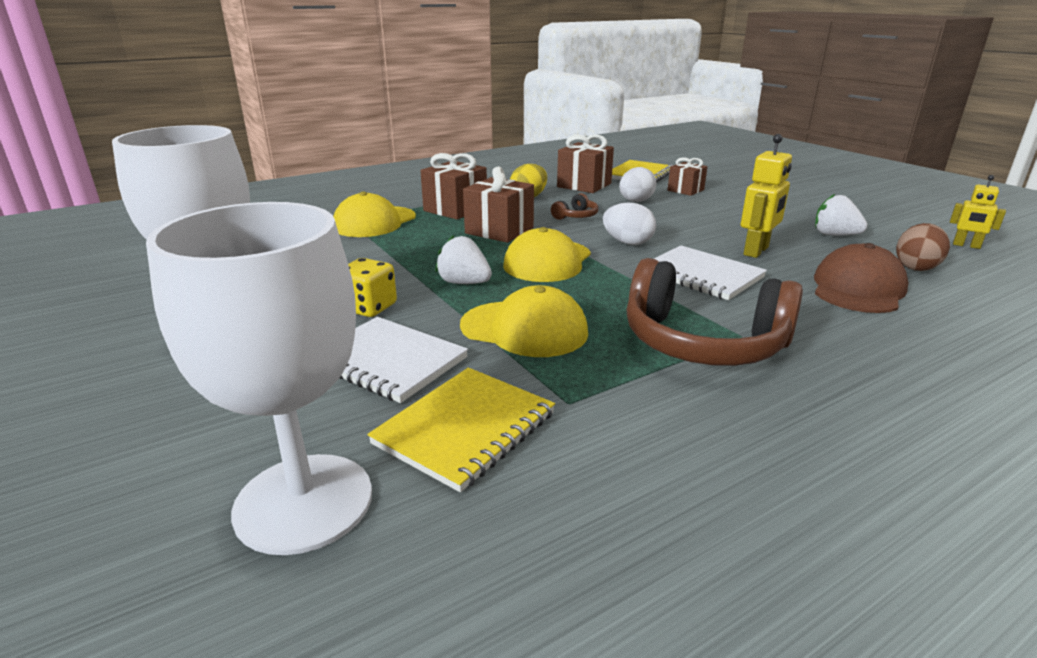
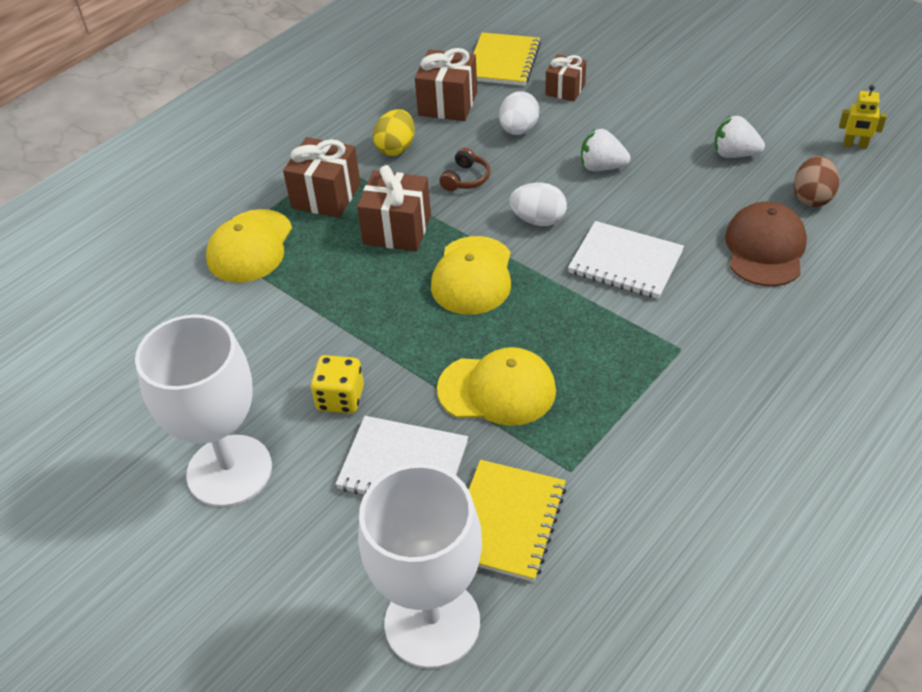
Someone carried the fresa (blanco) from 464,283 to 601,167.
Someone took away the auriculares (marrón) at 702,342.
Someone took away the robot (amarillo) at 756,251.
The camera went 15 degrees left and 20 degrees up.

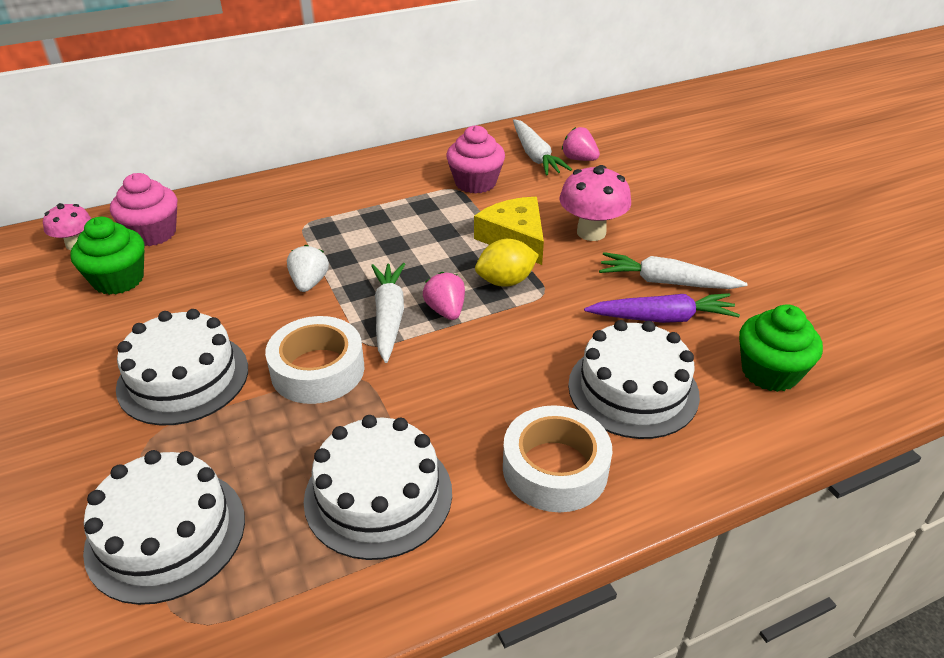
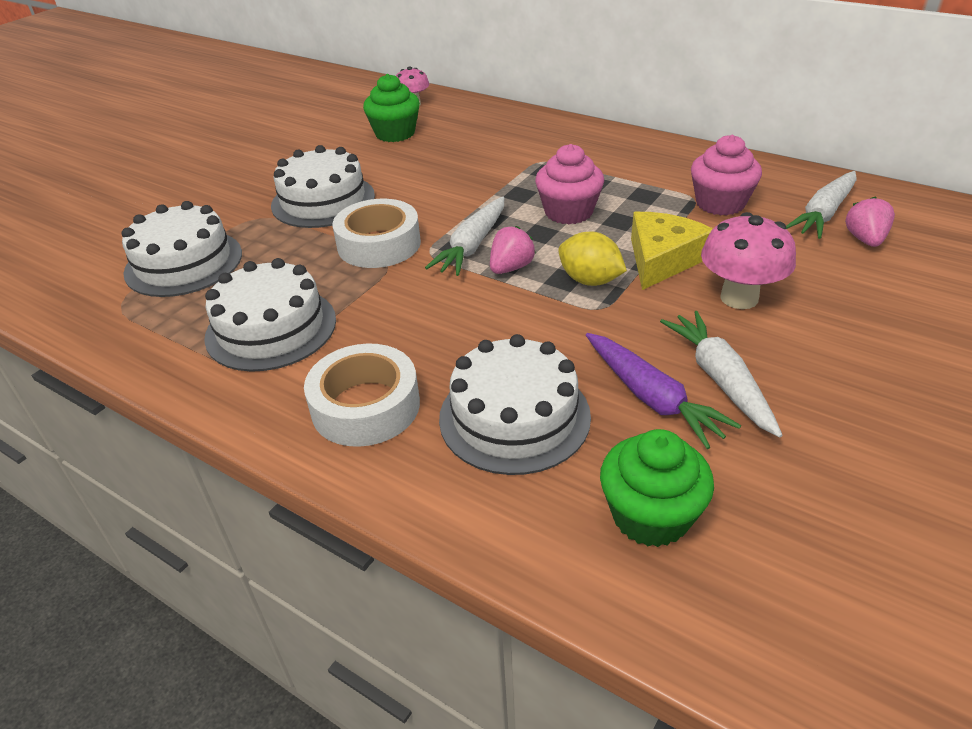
Someone rotated the zanahoria (blanco) at 389,317 by 150 degrees clockwise.
Someone carried the magdalena (rosa) from 153,233 to 568,212.
Someone took away the fresa (blanco) at 309,283.
The camera went 60 degrees right and 0 degrees up.

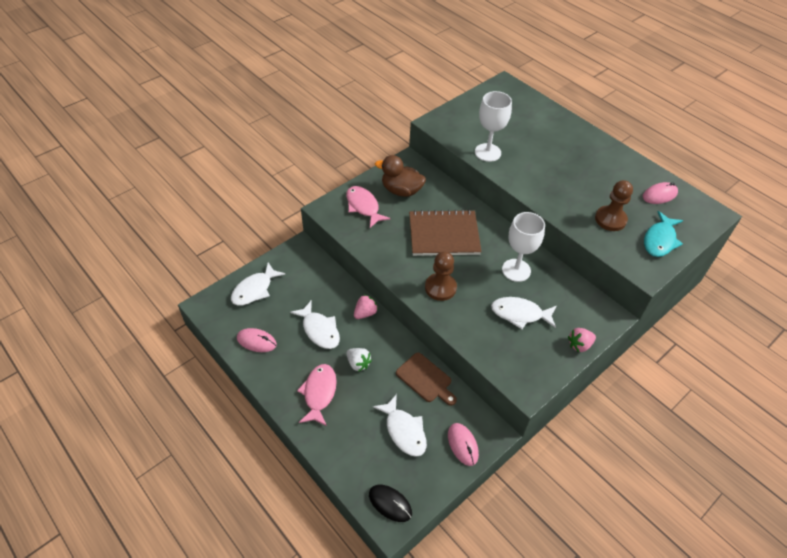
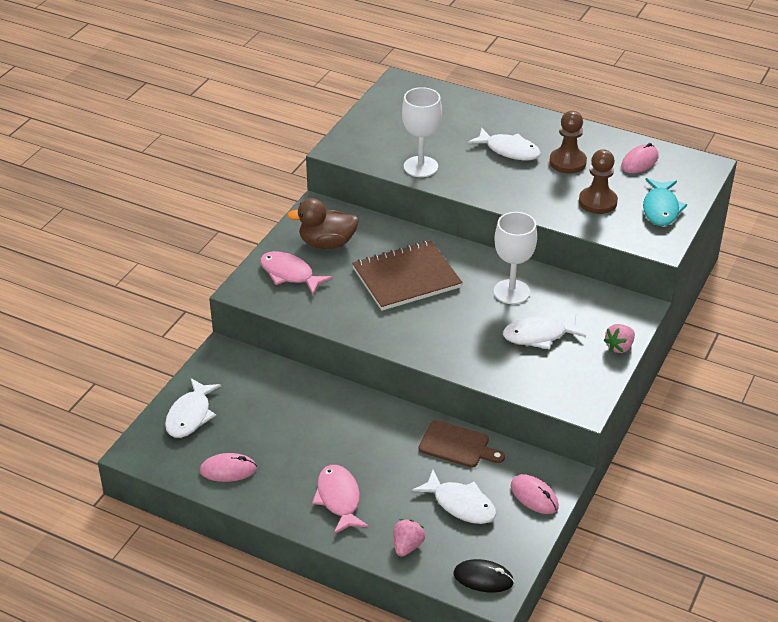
Someone carried the fresa (rosa) from 365,313 to 407,546.
Someone carried the pez (blanco) from 319,330 to 509,150.
Someone carried the peón (marrón) from 440,288 to 567,162.
Someone took away the fresa (blanco) at 358,363.
The camera went 20 degrees left and 10 degrees down.

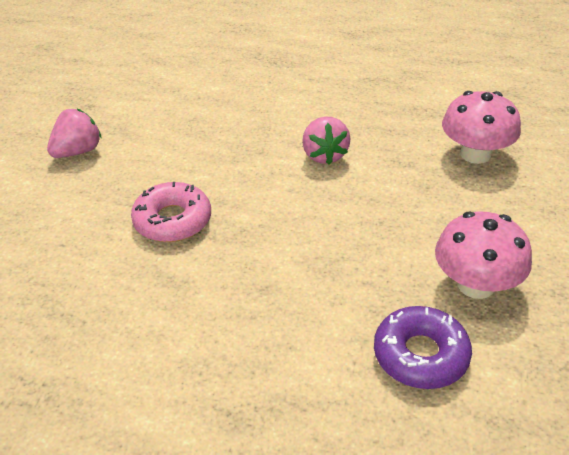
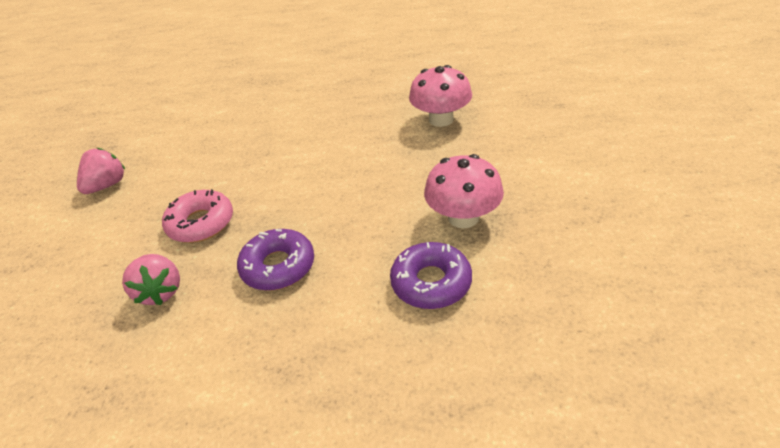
Someone carried the fresa (rosa) from 324,155 to 160,292.
Someone put down the rosquilla (morado) at 278,266.
The camera went 10 degrees left and 0 degrees up.

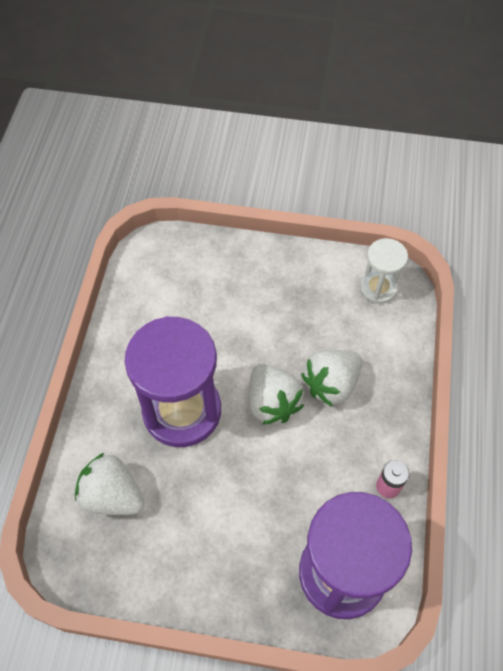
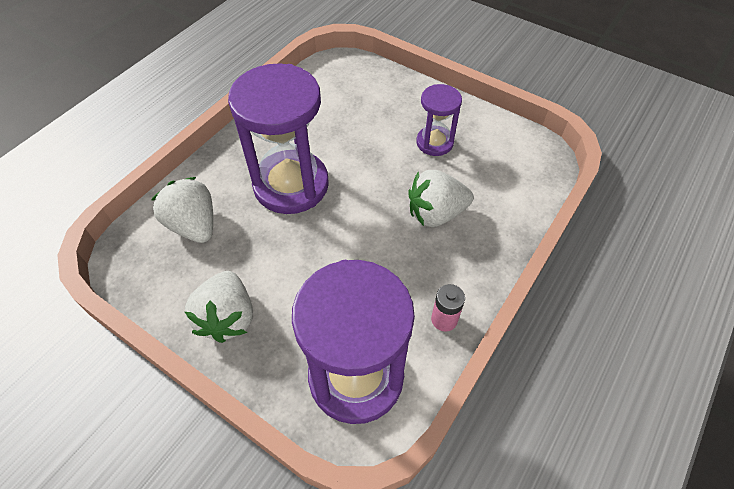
Someone carried the fresa (blanco) from 272,403 to 227,317.
Someone put down the reloj de arena (morado) at 434,142.
Someone took away the reloj de arena (blanco) at 378,288.
The camera went 25 degrees right and 5 degrees down.

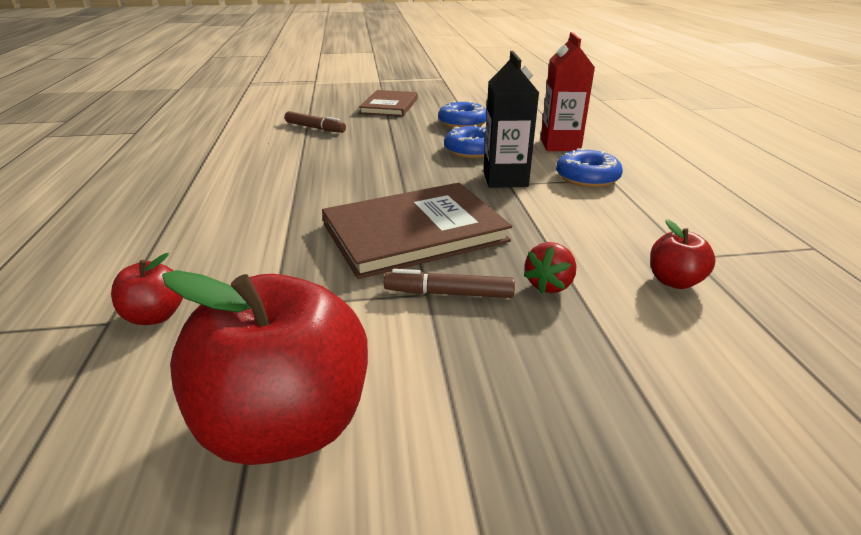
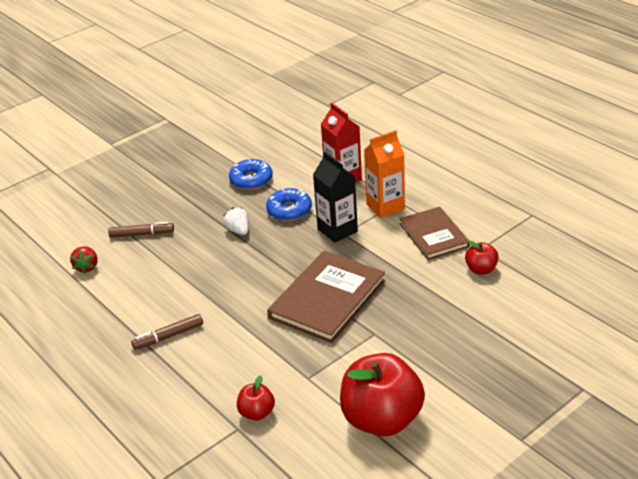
Someone carried the fresa (rojo) from 549,285 to 87,267.
Someone carried the rotulador (marrón) from 449,293 to 168,336.
Someone put down the fresa (blanco) at 238,231.
Someone swapped the rosquilla (azul) at 587,178 for the cartón de leche (naranja) at 385,206.
Someone carried the libro (marrón) from 389,106 to 434,235.
The camera went 30 degrees left and 5 degrees up.

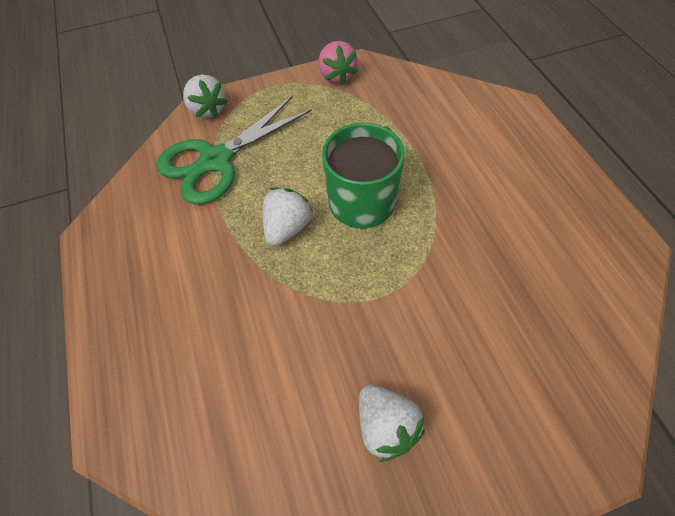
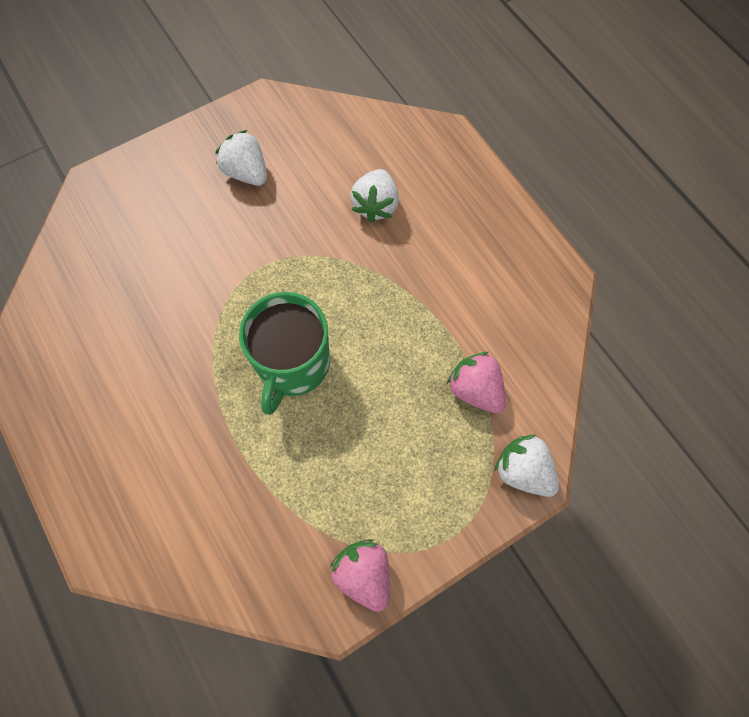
Someone carried the fresa (blanco) from 287,228 to 375,205.
Someone swapped the tijeras (verde) at 216,160 for the fresa (rosa) at 475,390.
The camera went 165 degrees right and 10 degrees up.

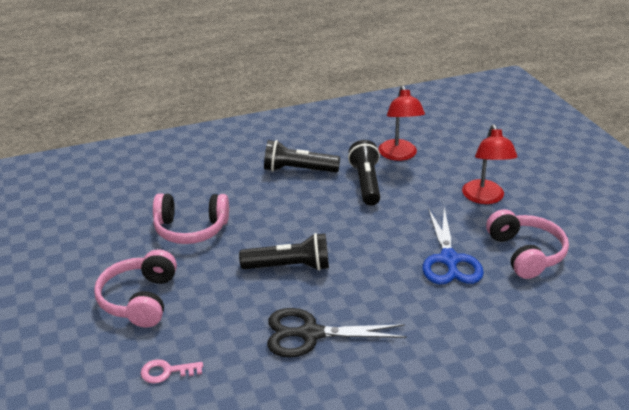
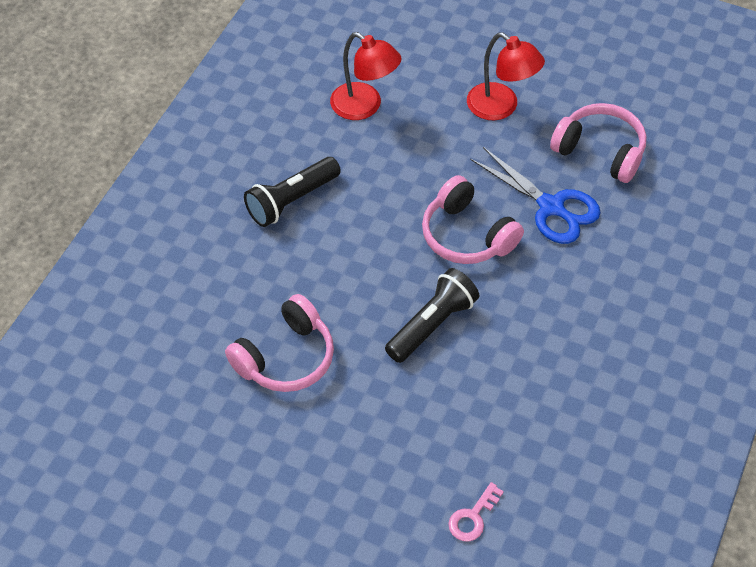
Someone carried the auriculares (rosa) from 140,299 to 467,235.
Someone took away the tijeras (negro) at 310,334.
Someone took away the lámpara de mano (negro) at 365,183.
The camera went 45 degrees left and 20 degrees up.

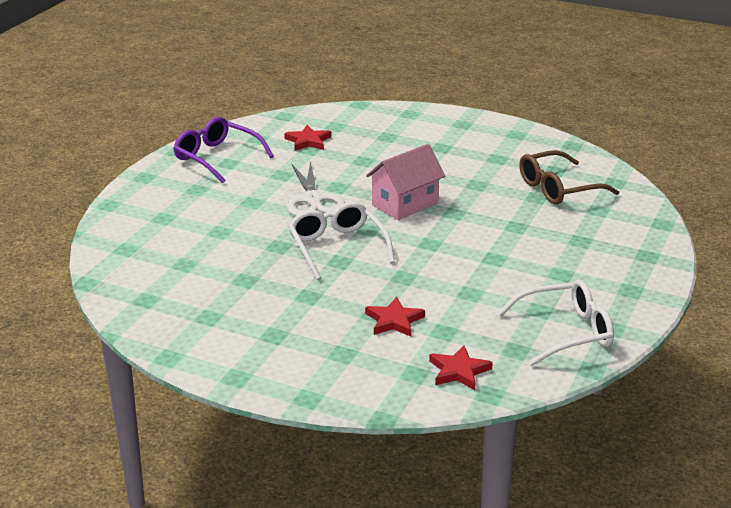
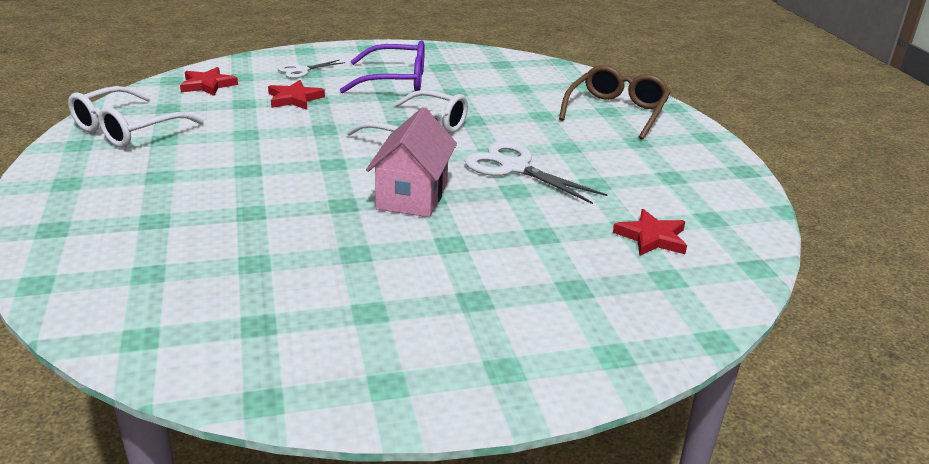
Someone put down the tijeras (blanco) at 301,70.
Someone carried the gafas (morado) from 217,157 to 395,81.
Someone carried the gafas (marrón) from 558,188 to 616,112.
The camera went 140 degrees right and 0 degrees up.

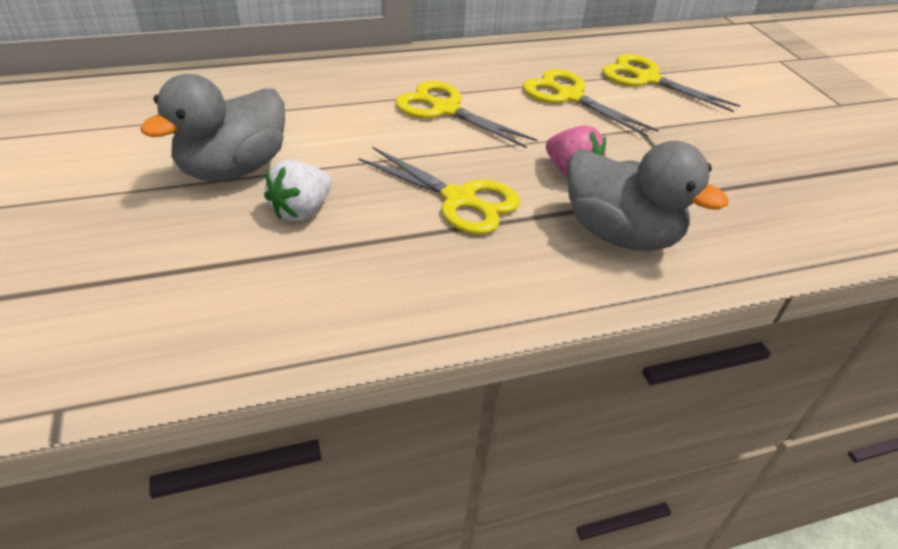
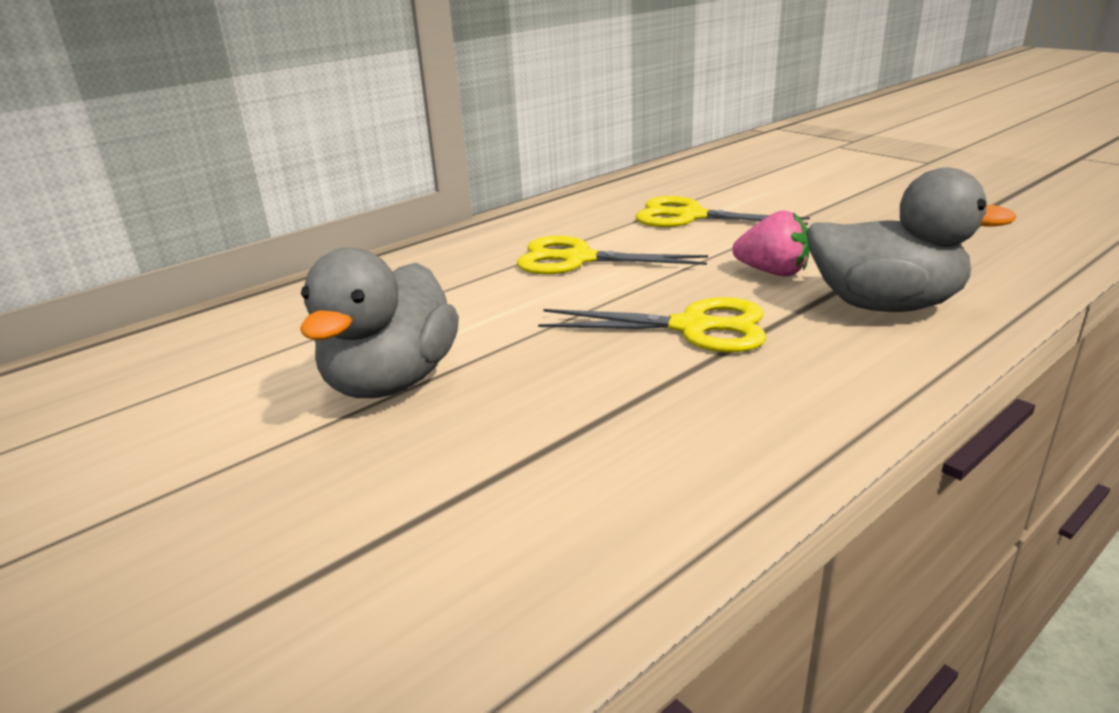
Someone took away the fresa (blanco) at 301,210.
Someone took away the tijeras (amarillo) at 646,79.
The camera went 20 degrees left and 15 degrees down.

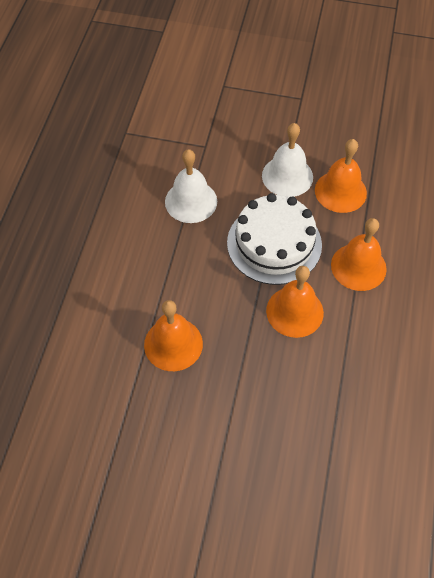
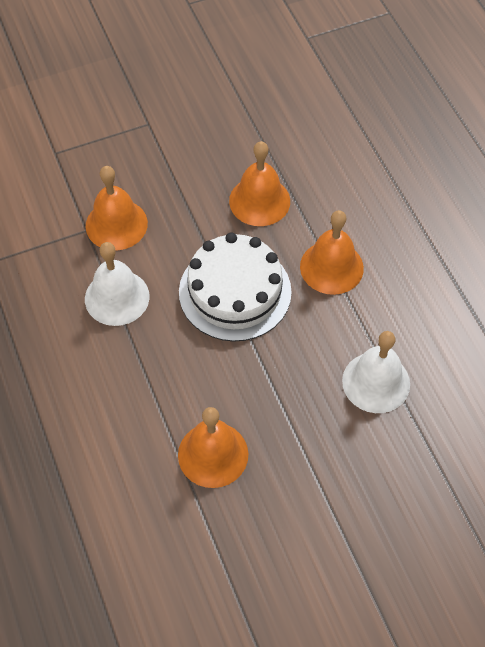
Someone carried the campana (naranja) from 294,311 to 116,224.
Someone carried the campana (blanco) from 287,176 to 376,382.
The camera went 35 degrees left and 0 degrees up.

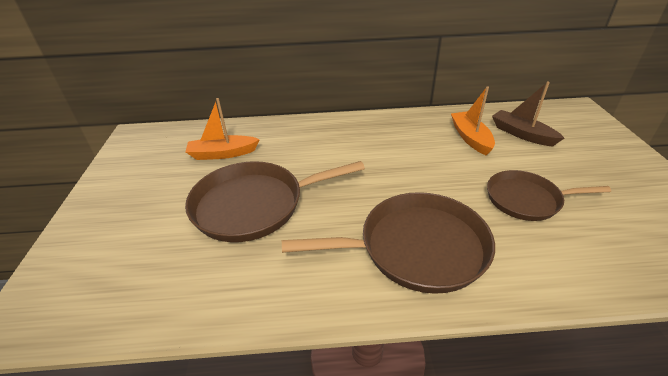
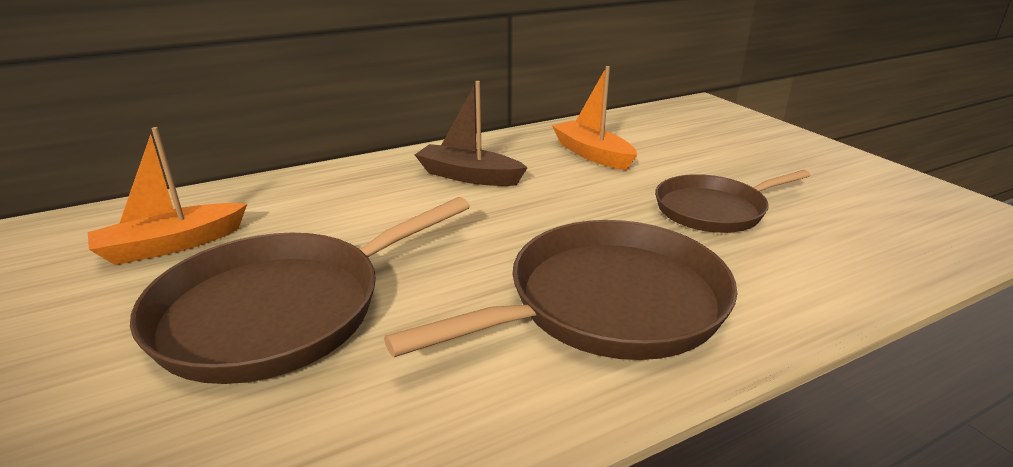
Someone carried the barco (marrón) from 522,134 to 468,176.
The camera went 25 degrees left and 10 degrees down.

